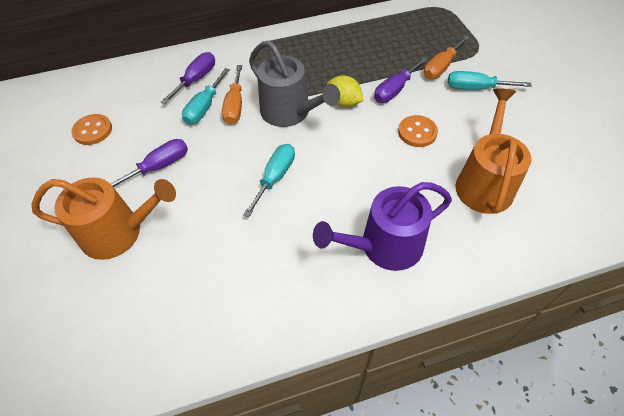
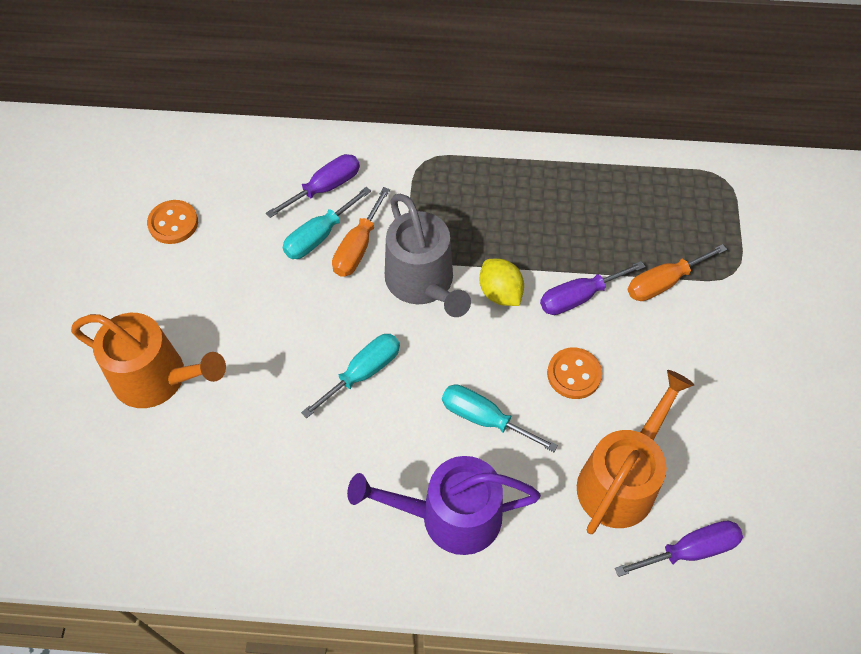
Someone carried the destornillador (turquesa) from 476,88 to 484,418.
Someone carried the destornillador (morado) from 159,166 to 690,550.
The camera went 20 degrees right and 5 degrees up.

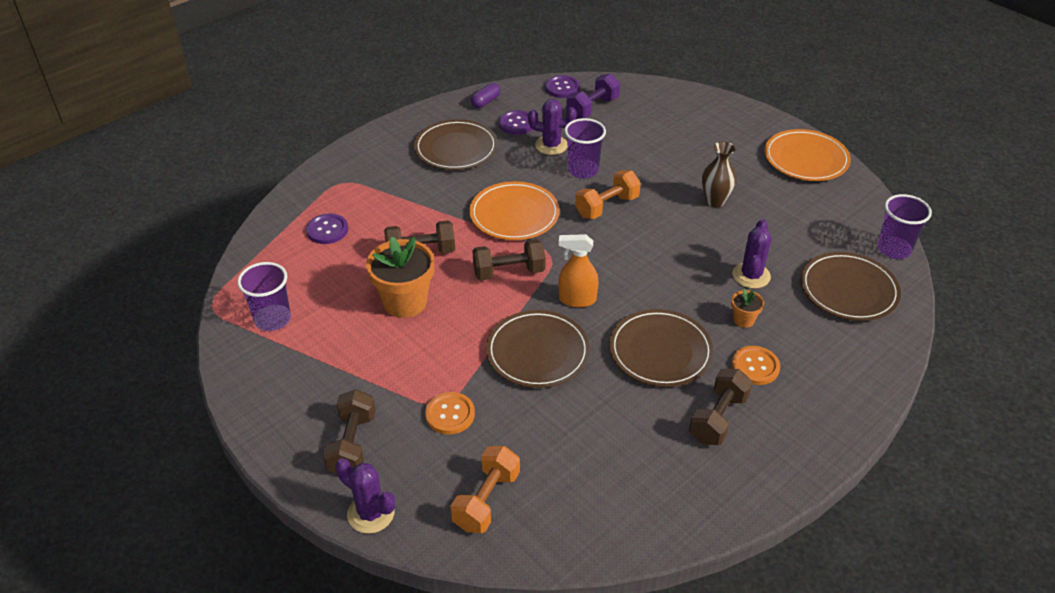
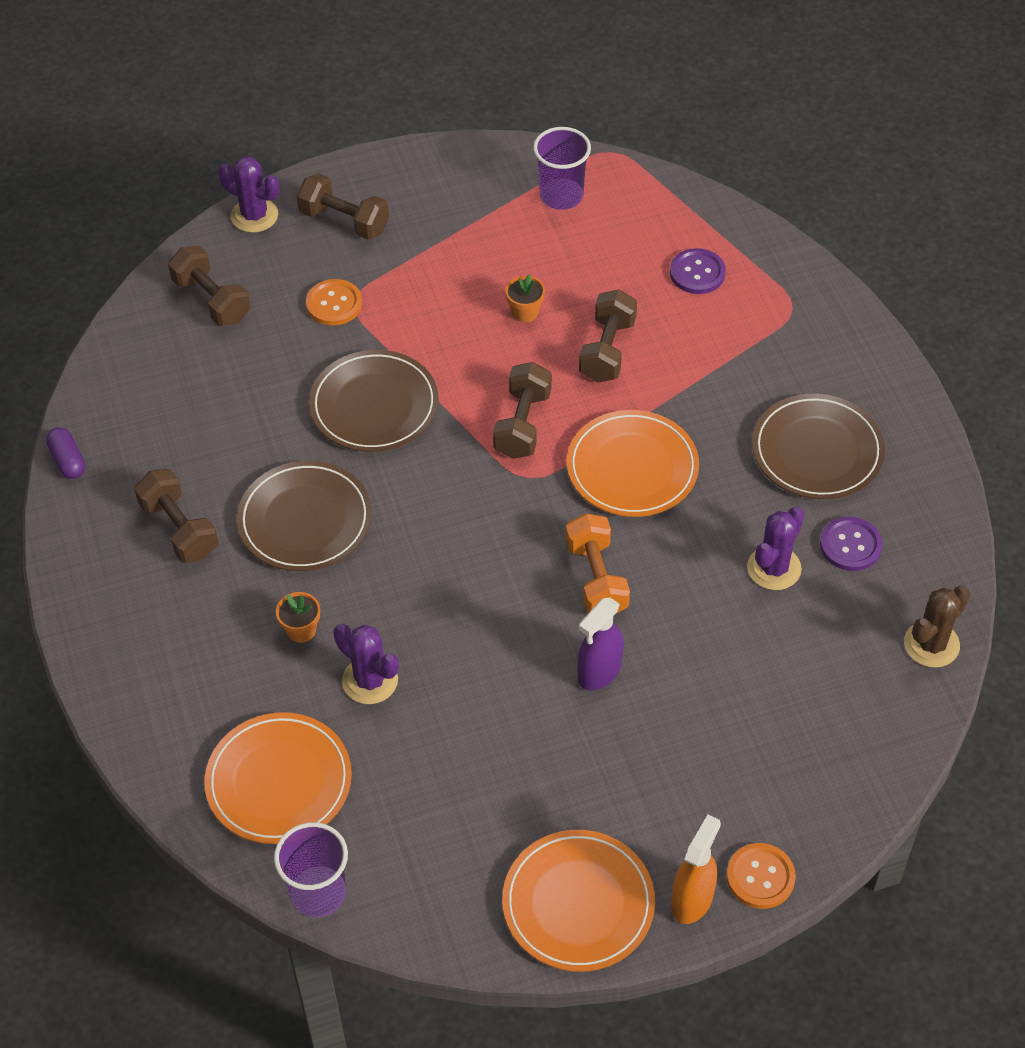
Someone carried the cápsula (morado) from 486,102 to 68,460.
Someone repainted the mancuerna (naranja) at 486,500, which became the mancuerna (marrón) at 212,300.
Someone repainted the plato (marrón) at 848,290, which became the plato (naranja) at 279,781.
Someone rotated the cactus (morado) at 371,513 by 60 degrees clockwise.
Someone scaled the maceta (naranja) at 405,302 by 0.47.
Someone put down the pulverizador (morado) at 599,672.
Someone carried the pulverizador (naranja) from 577,299 to 692,899.
Someone carried the botón (naranja) from 755,366 to 760,877.
Someone swapped the botón (morado) at 562,88 for the cactus (marrón) at 931,644.
Someone took away the vaso (morado) at 583,170.
Someone took away the mancuerna (morado) at 592,108.
Someone took away the florero (marrón) at 715,201.
The camera went 115 degrees right and 10 degrees up.

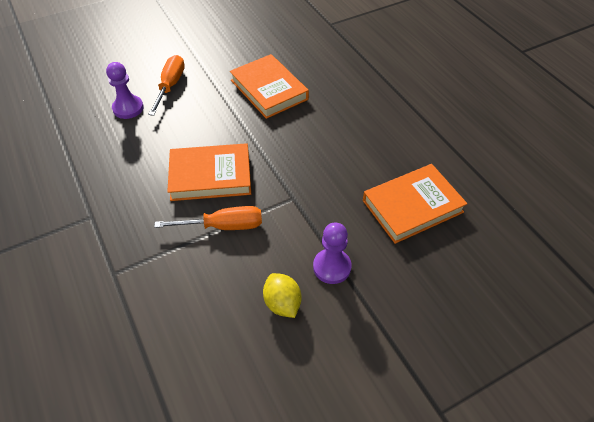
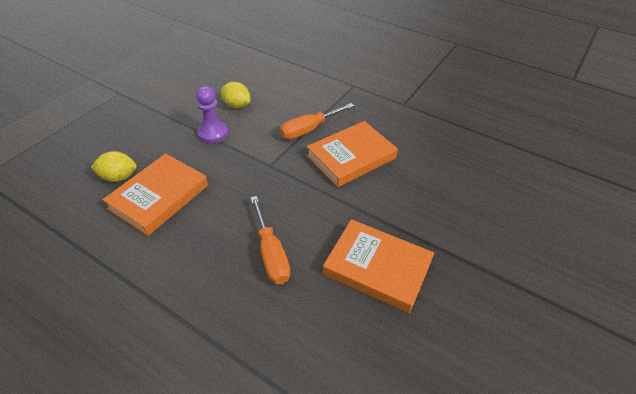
Someone put down the limón (amarillo) at 118,177.
Someone carried the destornillador (naranja) from 170,86 to 271,253.
Someone took away the peón (morado) at 128,108.
The camera went 150 degrees right and 5 degrees down.

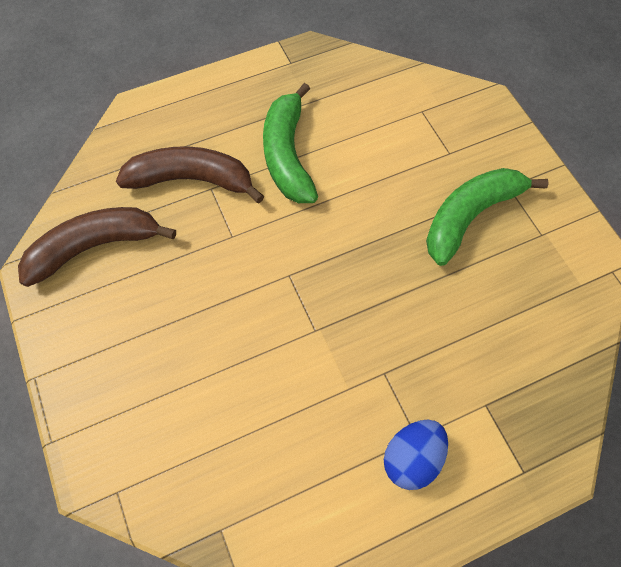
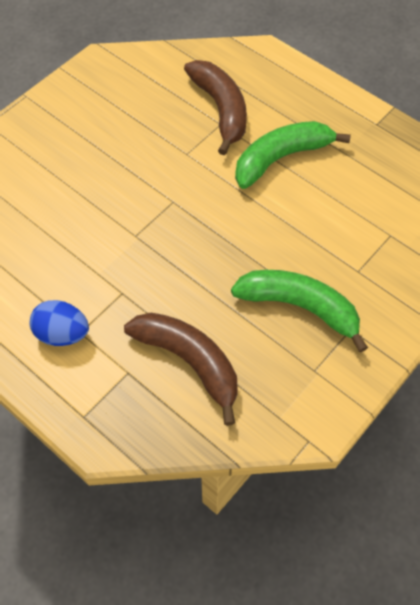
Someone carried the plátano (marrón) from 95,247 to 190,362.
The camera went 65 degrees right and 5 degrees down.

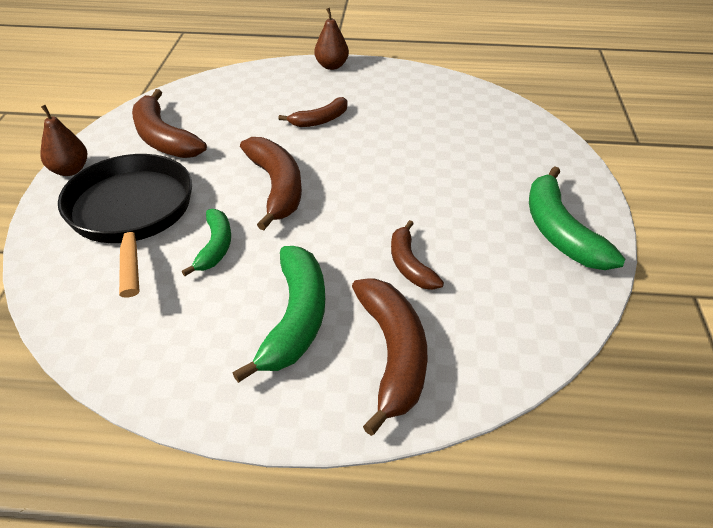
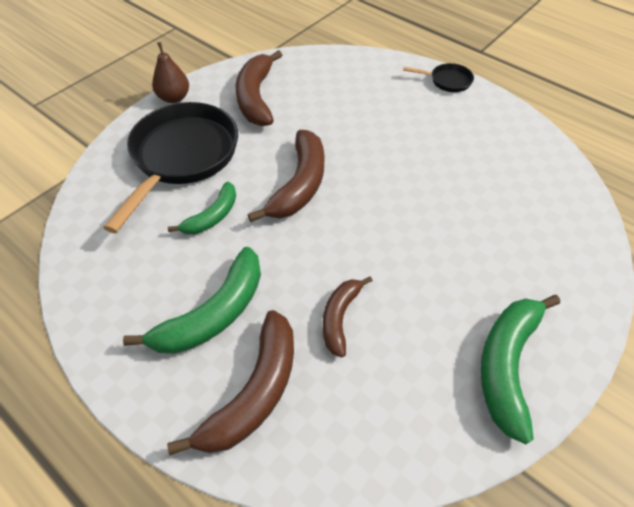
Someone swapped the pera (marrón) at 332,66 for the sartén (negro) at 447,81.
Someone took away the plátano (marrón) at 320,120.
The camera went 35 degrees right and 10 degrees up.

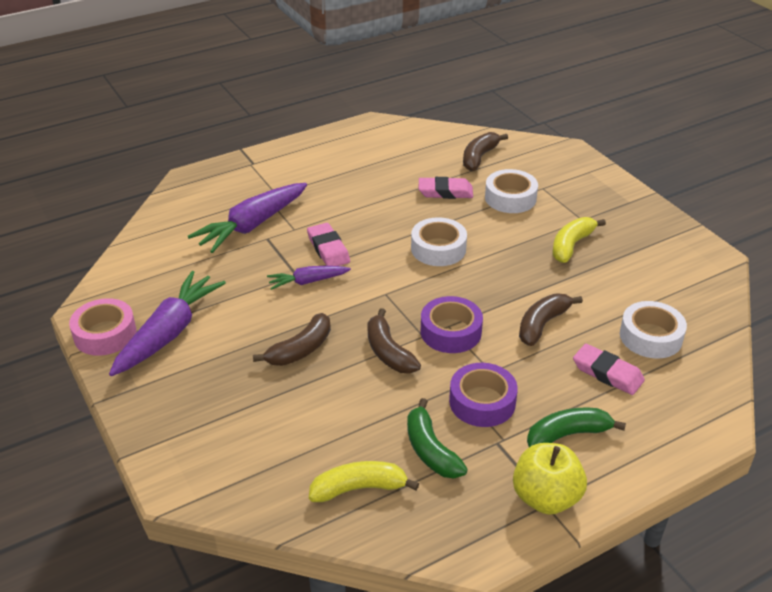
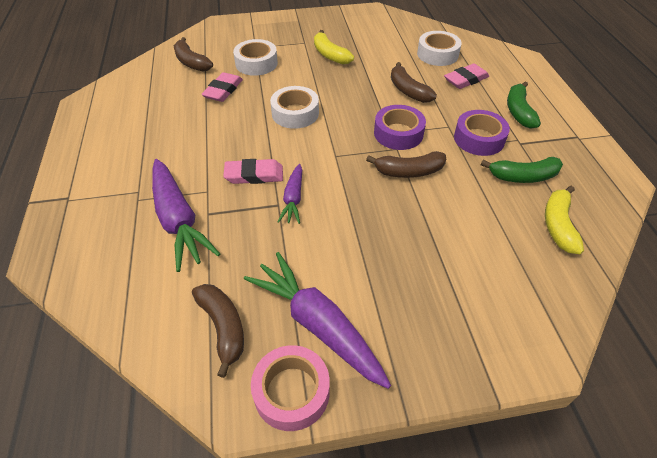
Someone carried the plátano (marrón) from 300,350 to 223,328.
Someone took away the manzana (amarillo) at 546,497.
The camera went 70 degrees left and 10 degrees up.

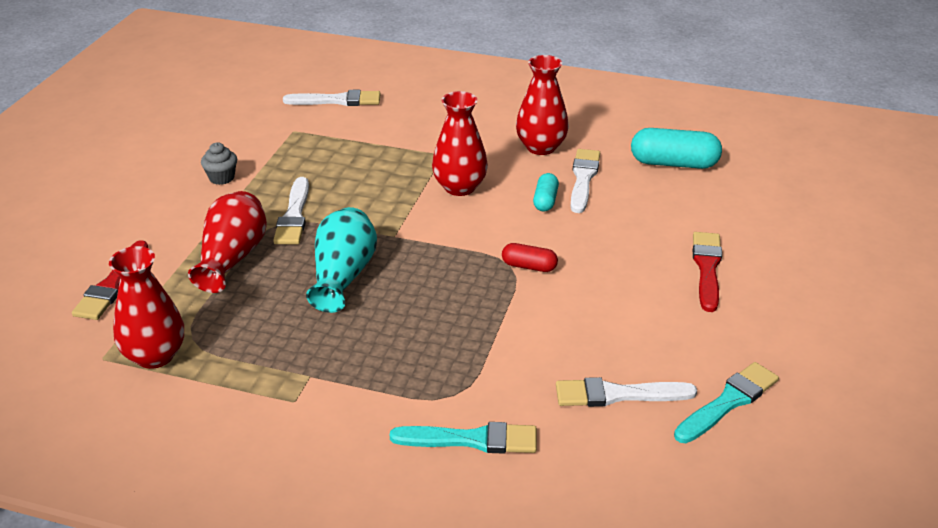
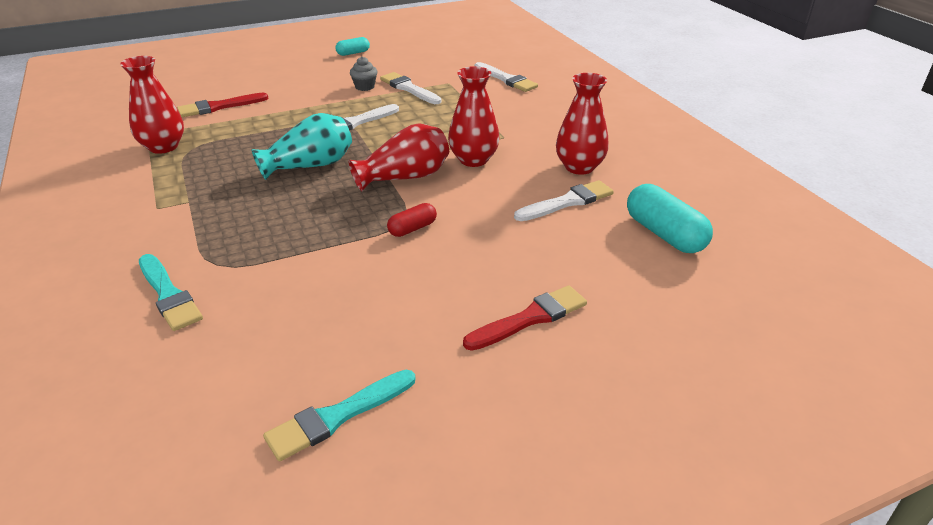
Someone rotated the pincel (turquesa) at 728,402 by 135 degrees clockwise.
Someone carried the cápsula (turquesa) from 545,200 to 353,53.
Someone carried the florero (rojo) from 232,258 to 405,177.
Someone carried the pincel (blanco) from 618,394 to 409,89.
Someone rotated the cápsula (rojo) at 529,266 by 75 degrees clockwise.
The camera went 50 degrees right and 0 degrees up.

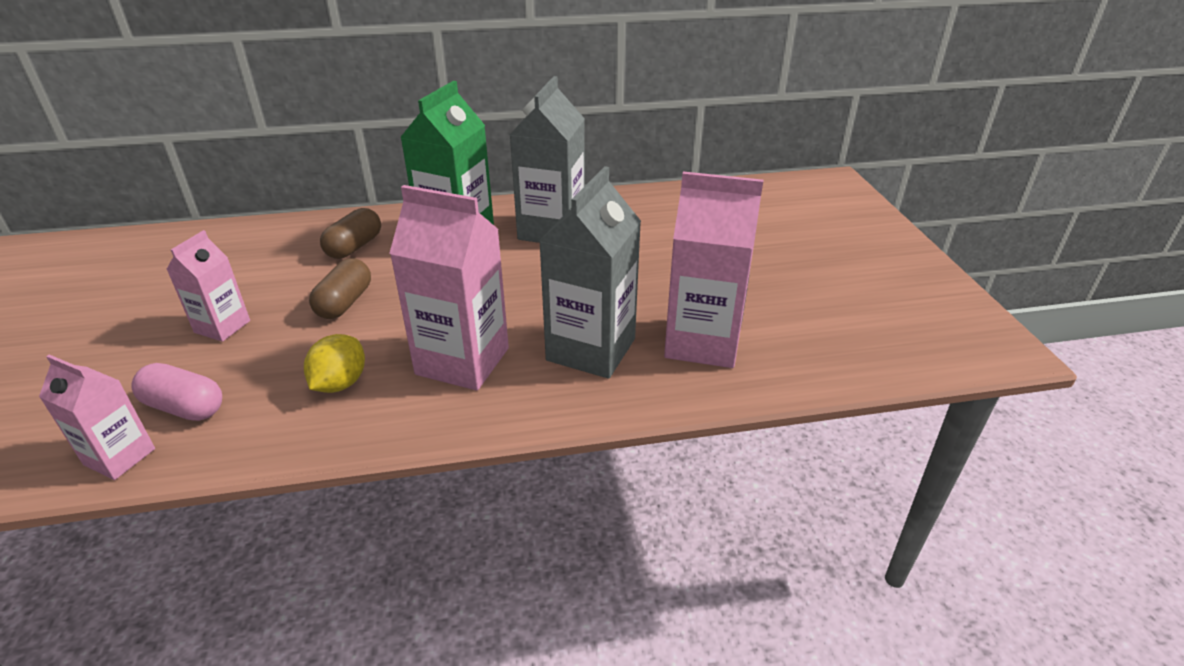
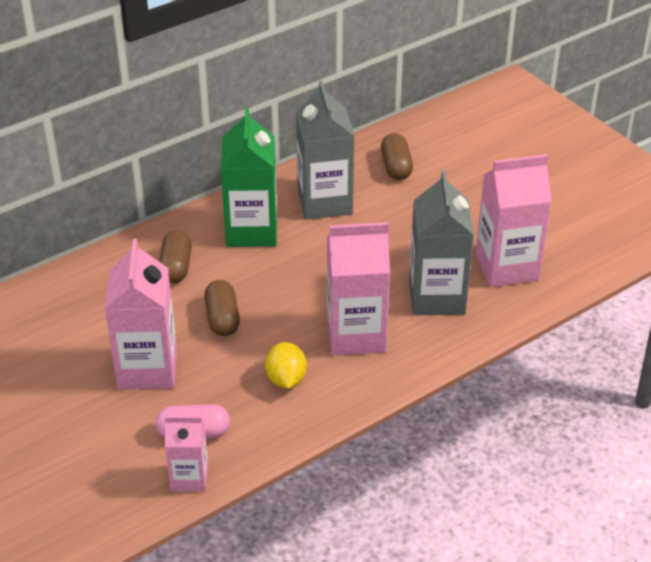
Someone scaled the cartón de leche (rosa) at 222,326 by 1.75.
Someone put down the cápsula (marrón) at 396,167.
The camera went 25 degrees left and 5 degrees up.

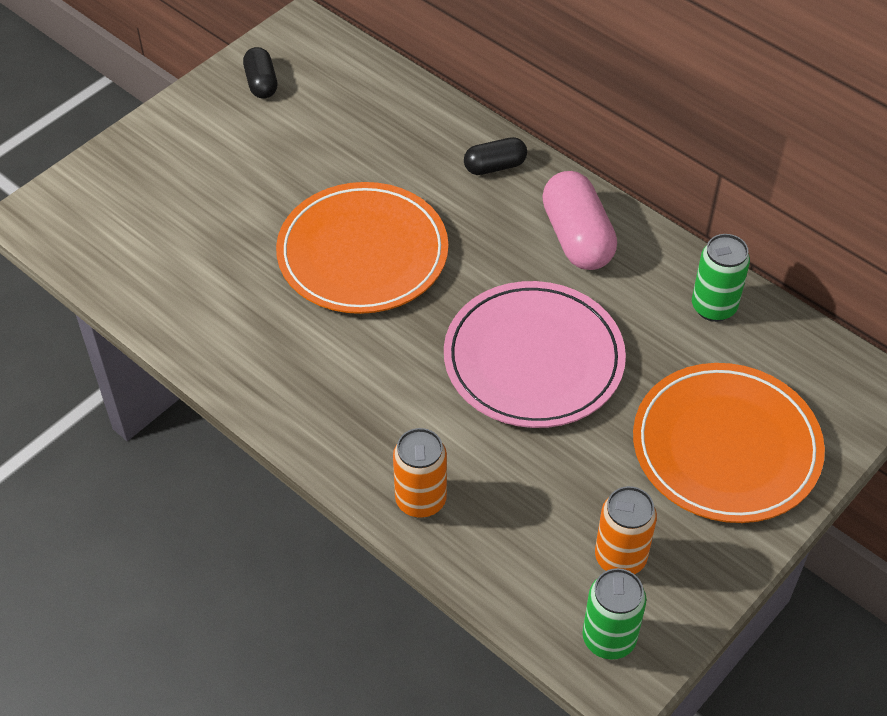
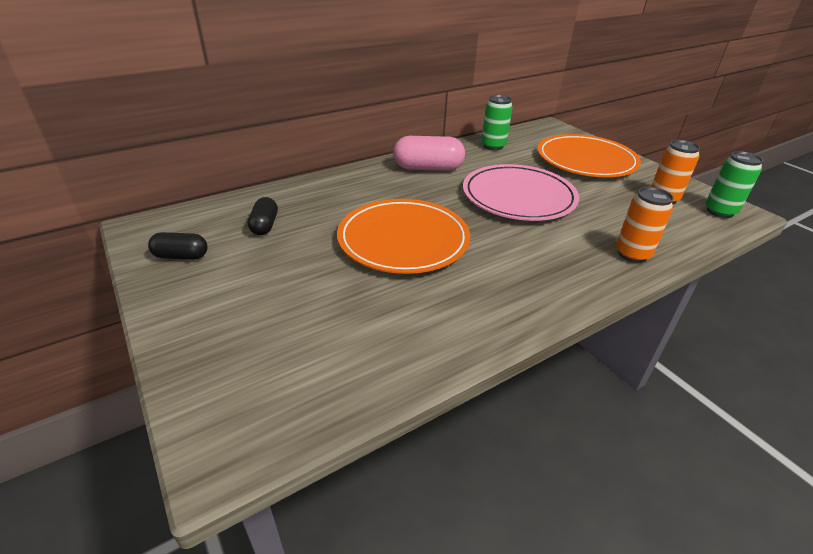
Someone carried the cápsula (negro) from 495,166 to 264,225.
The camera went 75 degrees left and 15 degrees down.

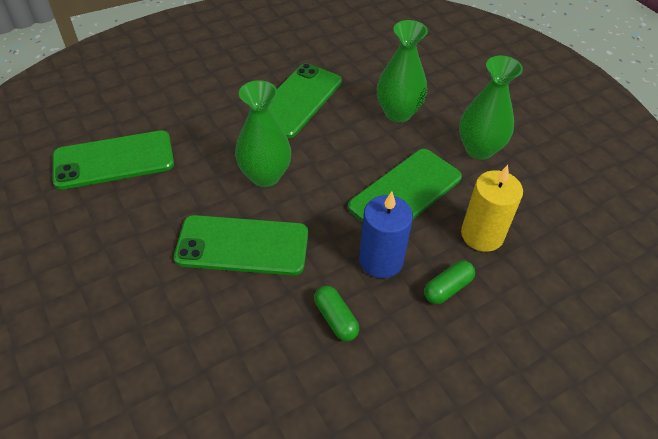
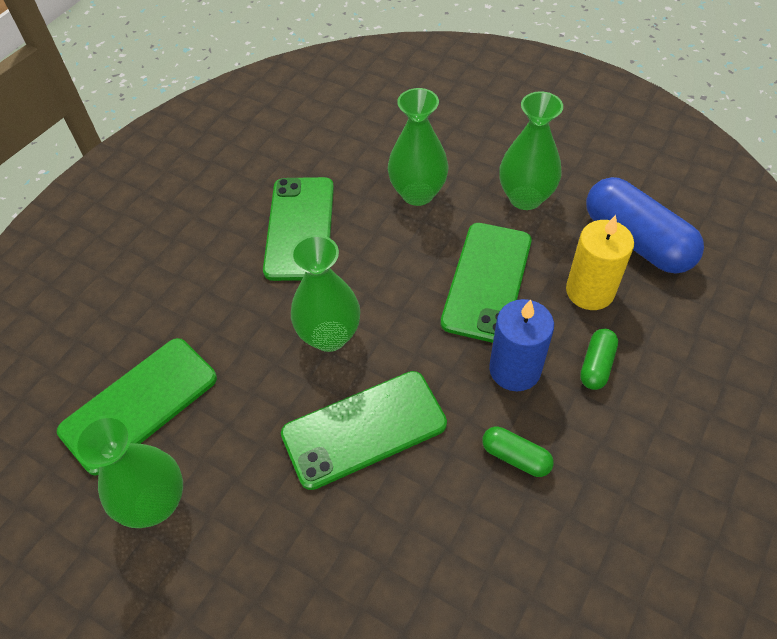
Someone put down the florero (verde) at 155,503.
Someone put down the cápsula (azul) at 636,240.
The camera went 25 degrees left and 5 degrees up.

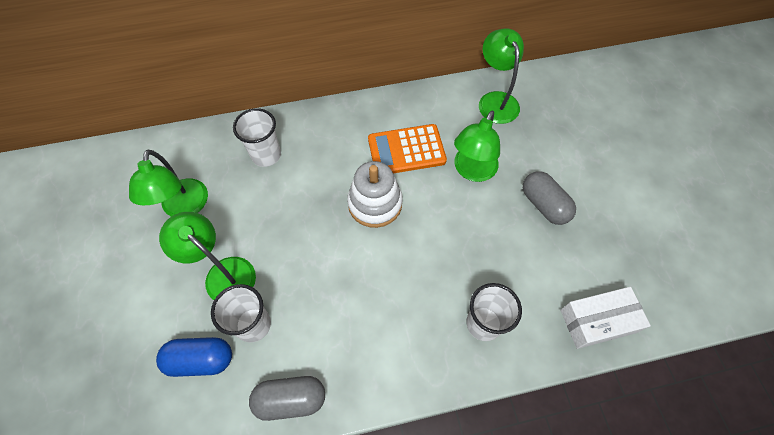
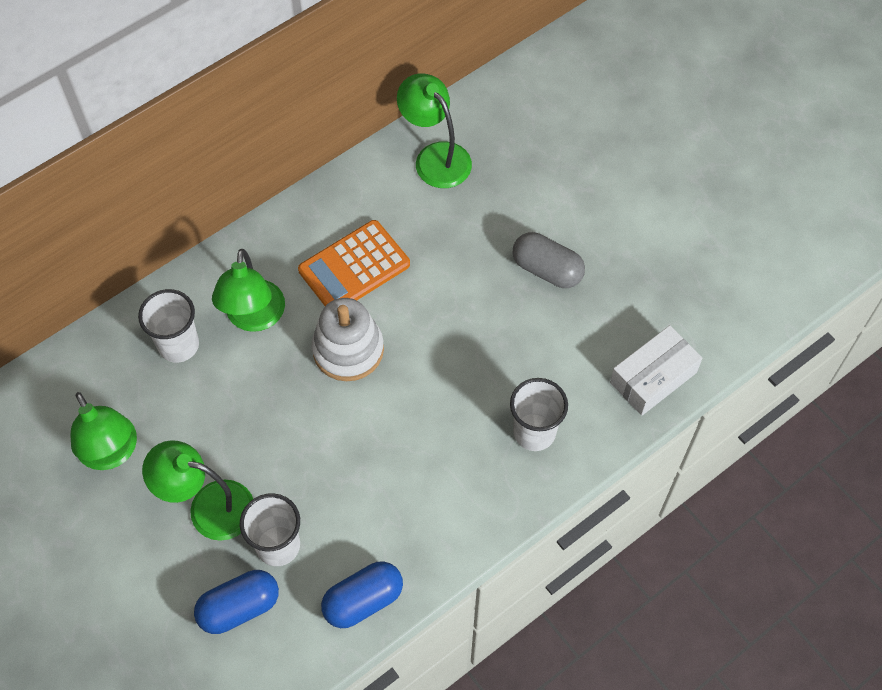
Someone carried the lámpara (verde) from 472,171 to 254,318.
Someone repainted the cápsula (gris) at 291,399, which became the cápsula (azul) at 363,600.
The camera went 25 degrees left and 0 degrees up.

